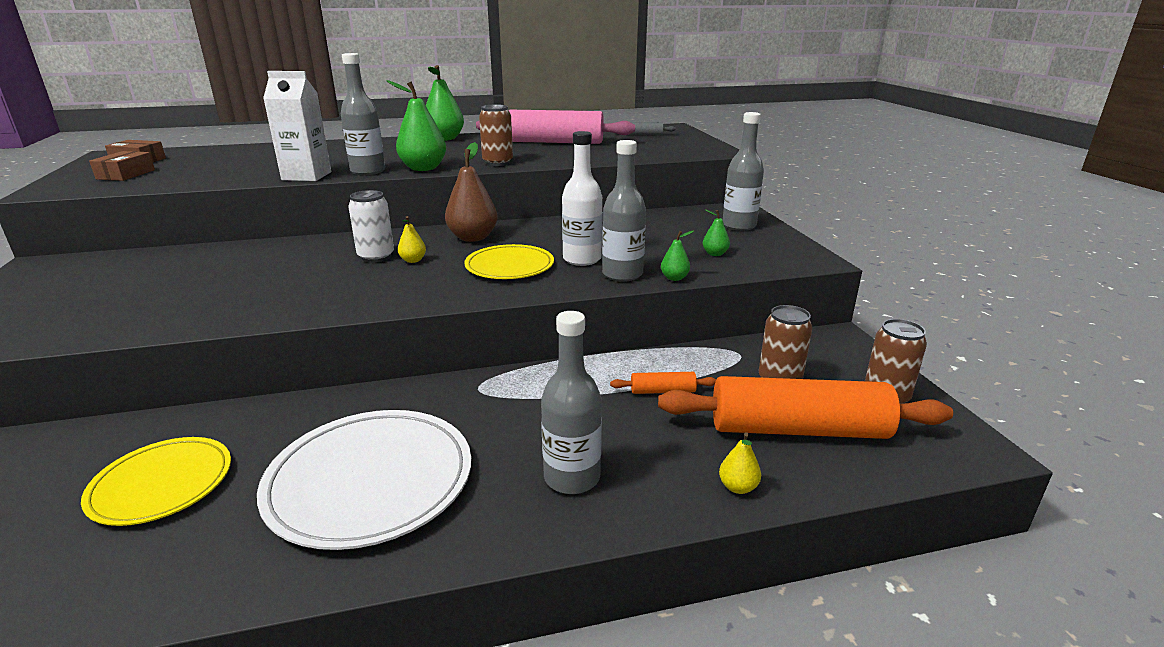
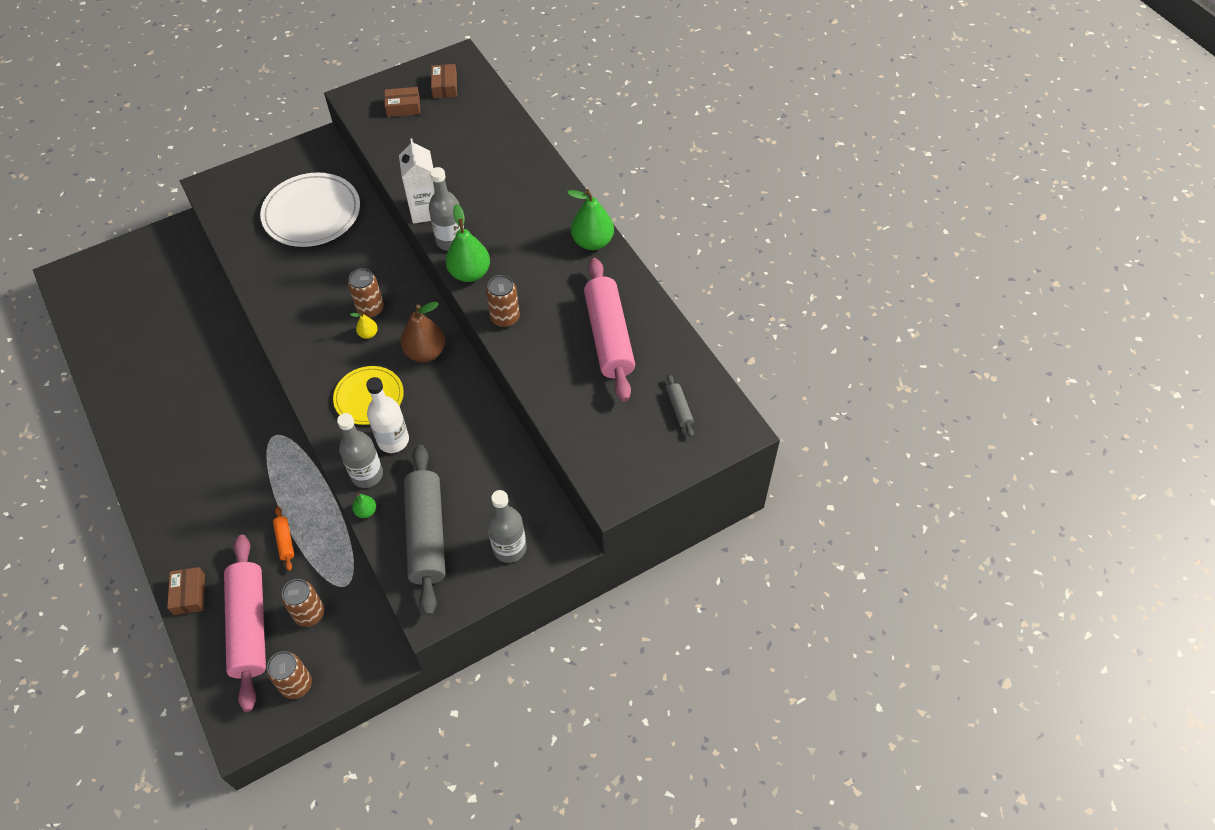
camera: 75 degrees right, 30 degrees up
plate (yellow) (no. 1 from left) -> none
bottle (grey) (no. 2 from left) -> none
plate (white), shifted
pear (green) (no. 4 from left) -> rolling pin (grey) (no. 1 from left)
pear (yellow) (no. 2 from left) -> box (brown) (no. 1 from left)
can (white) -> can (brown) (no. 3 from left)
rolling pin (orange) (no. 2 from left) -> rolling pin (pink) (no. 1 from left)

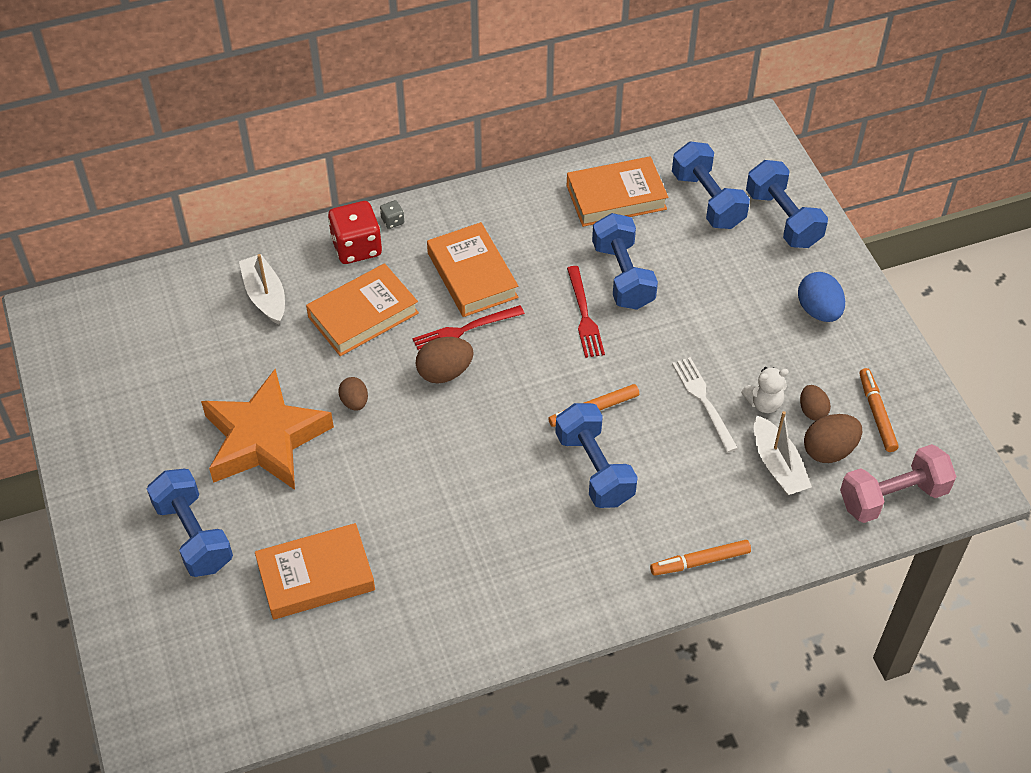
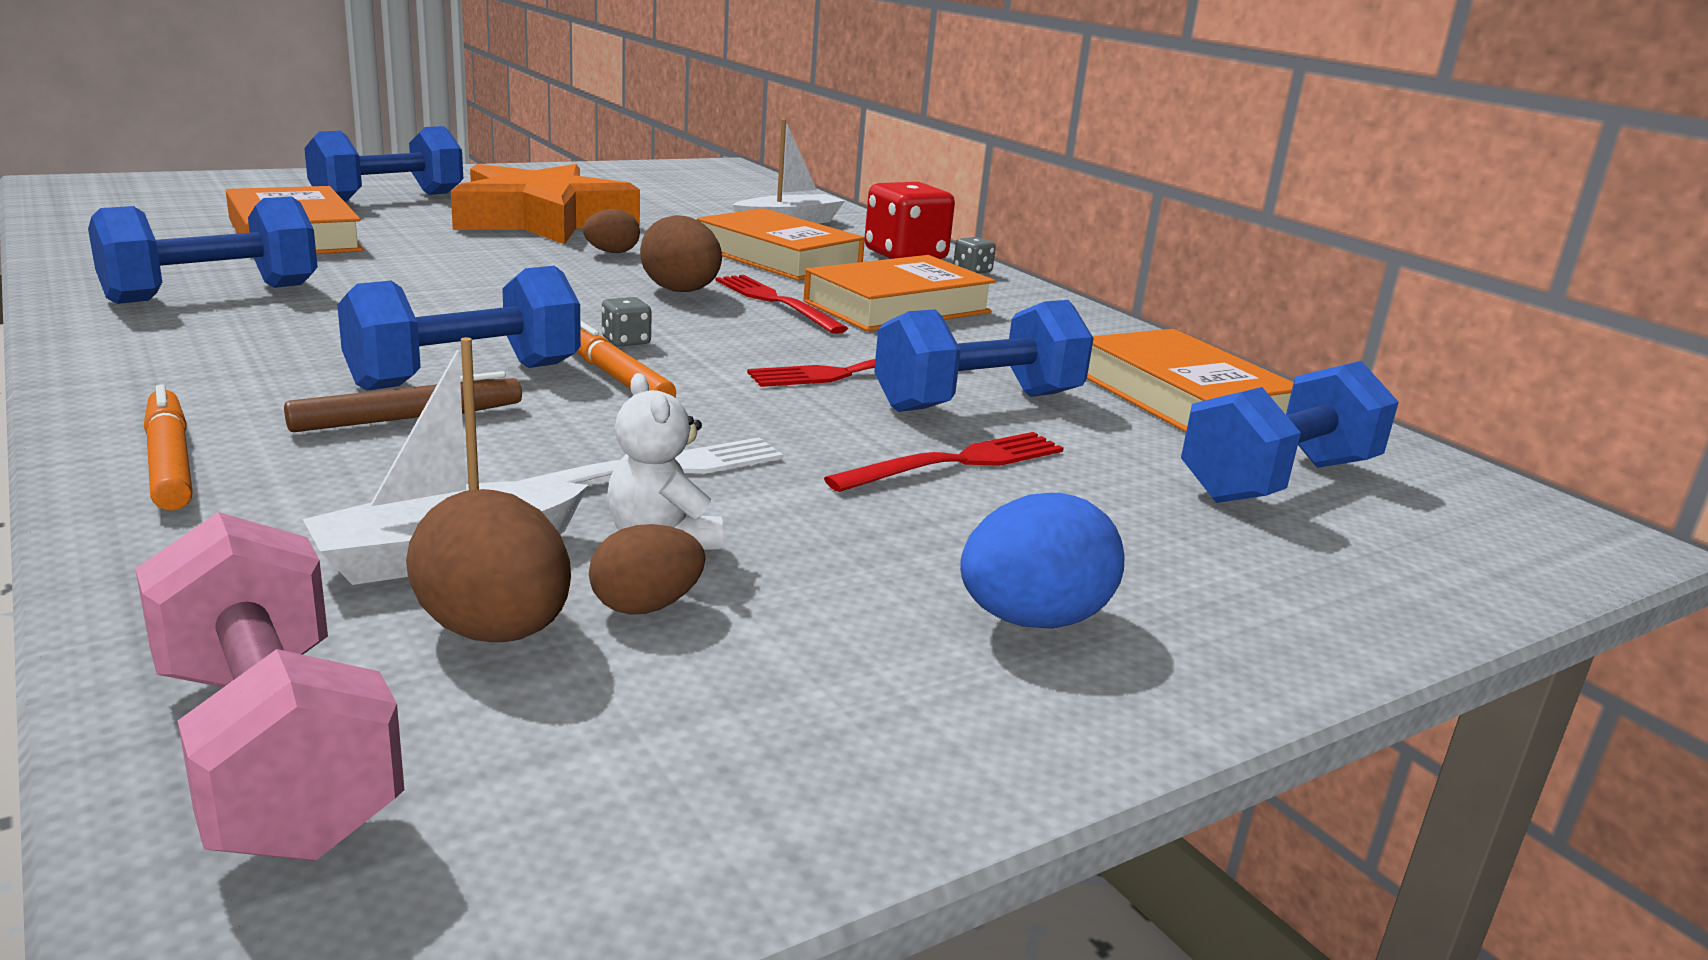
camera: 75 degrees right, 30 degrees down
marker (orange) (no. 3 from left) -> none
none -> marker (brown)
none -> dice (grey) (no. 1 from left)
none -> fork (red) (no. 3 from left)
dumbbell (blue) (no. 5 from left in the first image) -> dumbbell (blue) (no. 1 from left), shifted

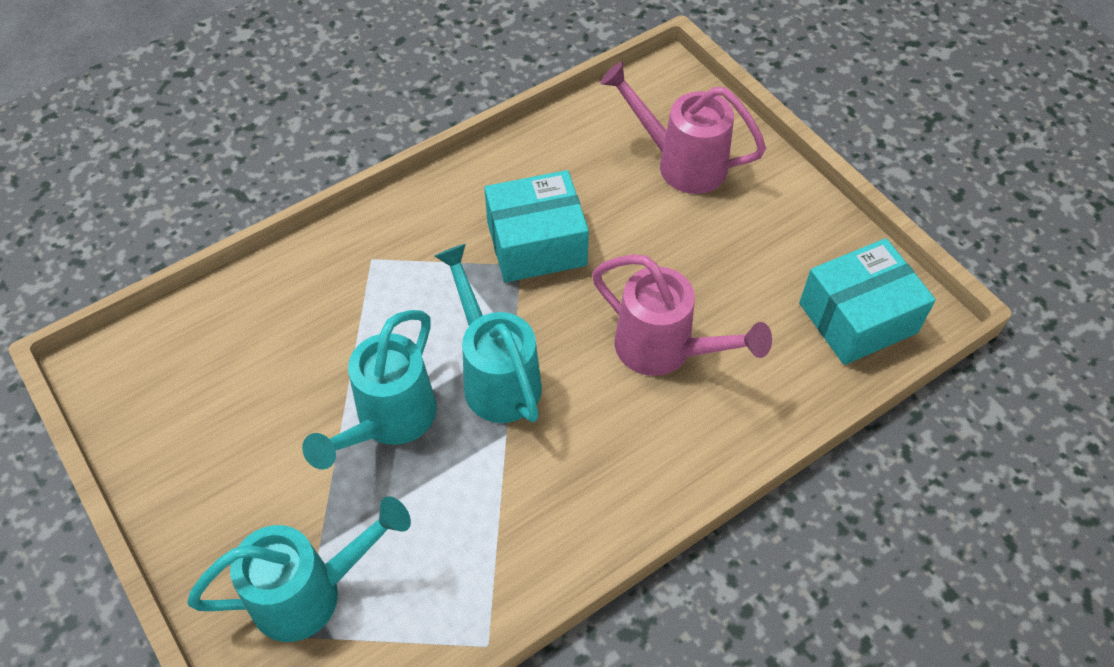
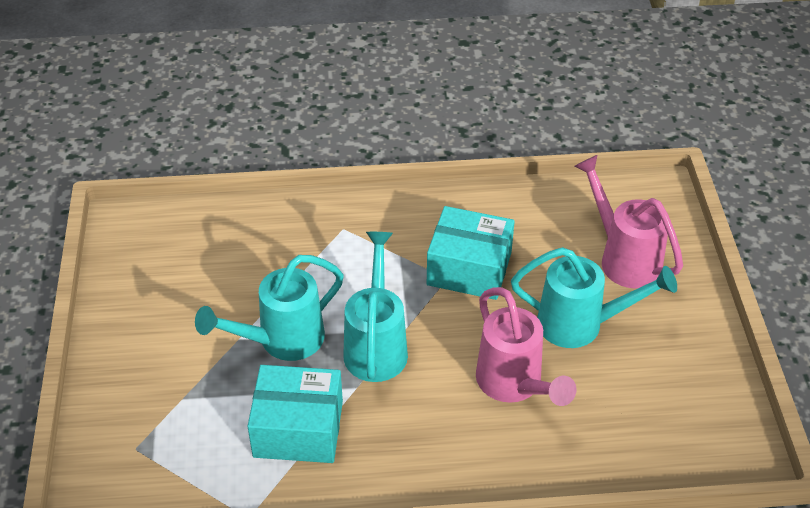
camera: 30 degrees right, 10 degrees down
watering can (turquoise) (no. 1 from left in the first image) -> watering can (turquoise) (no. 3 from left), shifted
box (turquoise) (no. 2 from left in the first image) -> box (turquoise) (no. 1 from left), shifted

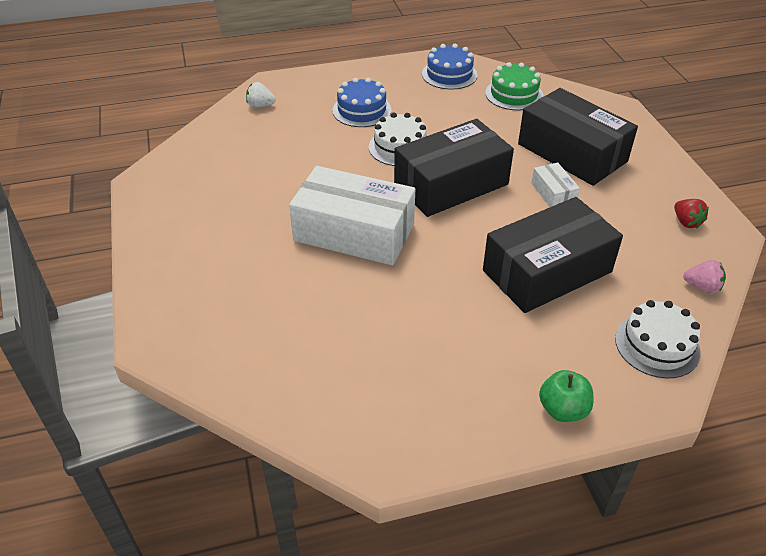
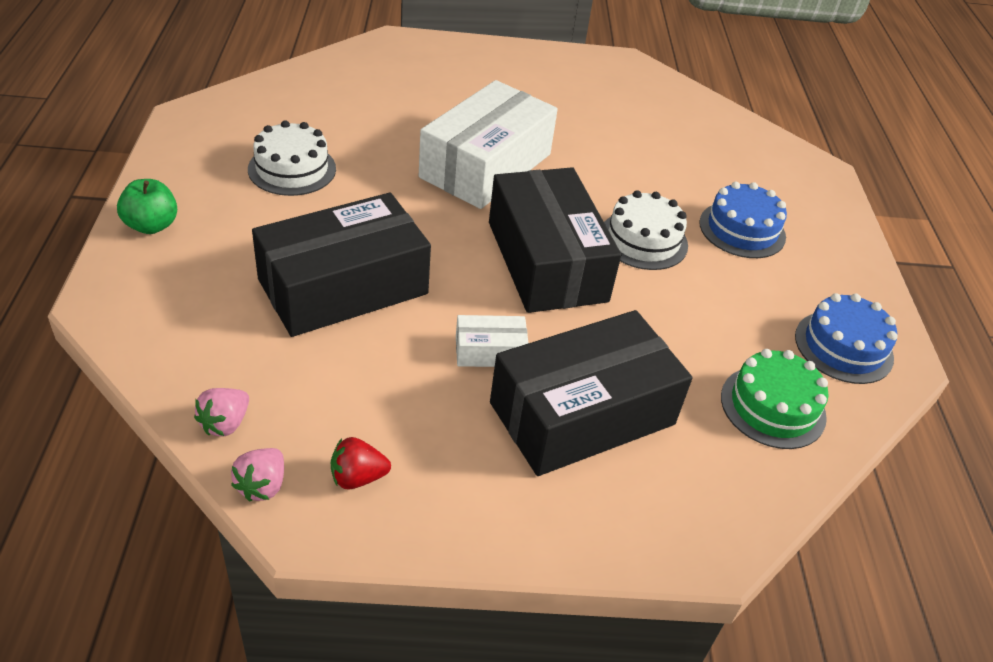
camera: 100 degrees right, 0 degrees up
strawberry (white) -> none
none -> strawberry (pink) (no. 2 from left)
cake (white) (no. 2 from left in the first image) -> cake (white) (no. 1 from left), shifted
box (black) (no. 2 from left in the first image) -> box (black) (no. 1 from left), 75 degrees clockwise

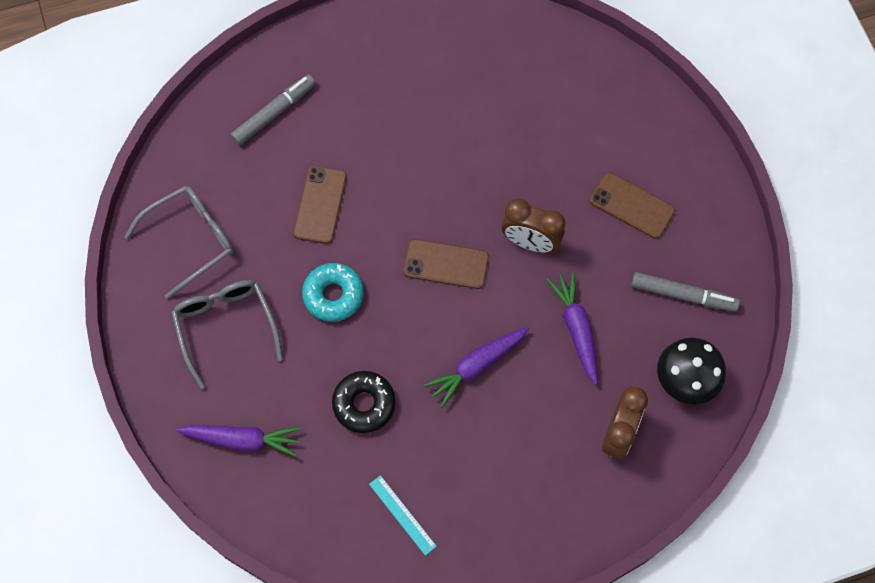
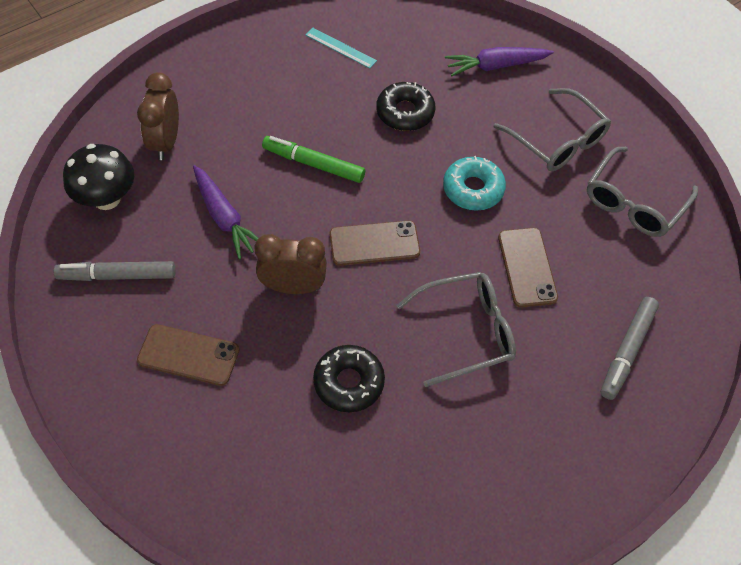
camera: 160 degrees right, 10 degrees down
none -> donut (black) (no. 1 from left)
none -> glasses (grey) (no. 1 from left)
carrot (purple) (no. 2 from left) -> marker (green)

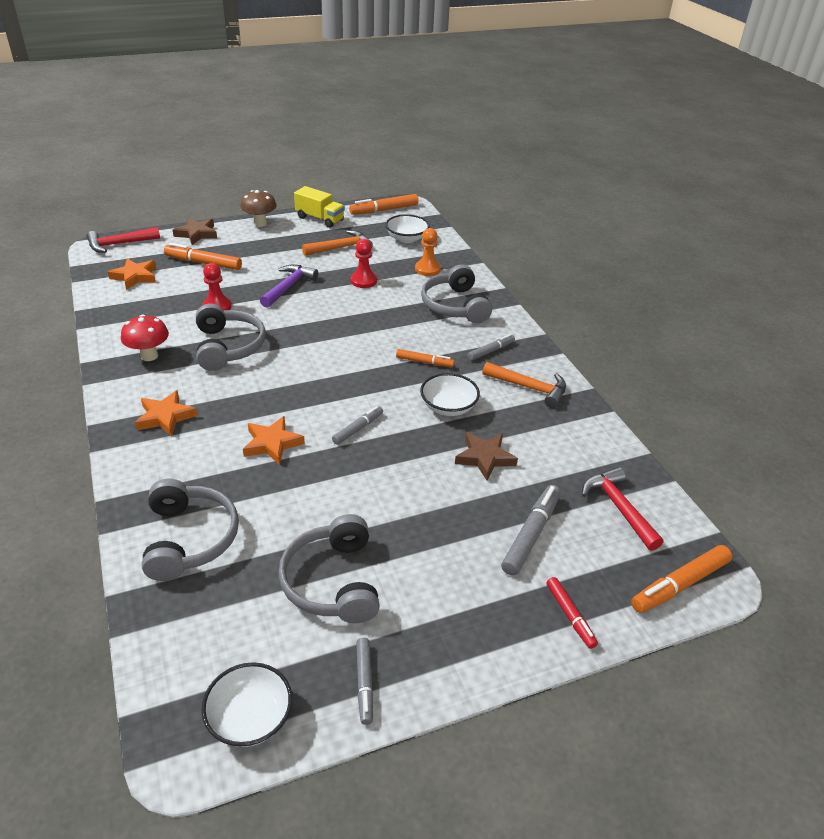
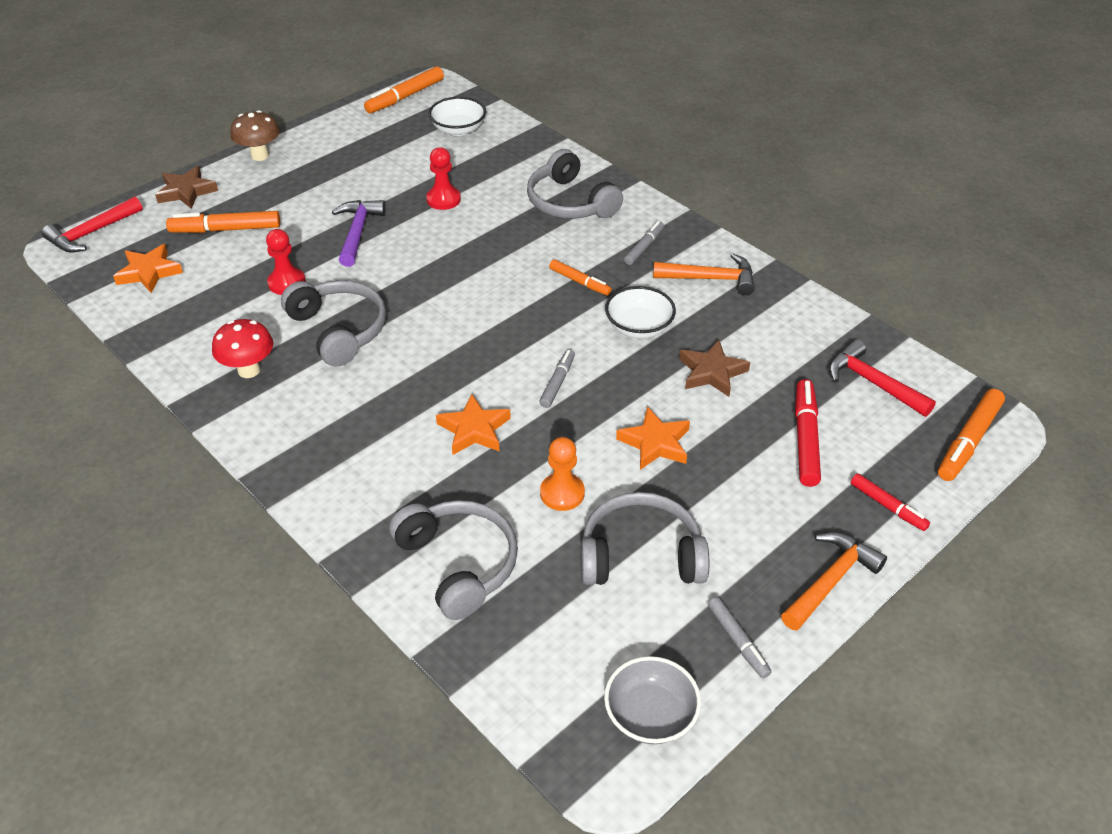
camera: 20 degrees left, 5 degrees up
truck (yellow) -> none
star (orange) (no. 2 from left in the first image) -> star (orange) (no. 3 from left), shifted
hammer (orange) (no. 1 from left in the first image) -> hammer (orange) (no. 2 from left), shifted
pawn (orange), shifted
bowl (white) (no. 1 from left) -> bowl (grey)
marker (grey) (no. 4 from left) -> marker (red) (no. 1 from left)
headphones (grey) (no. 3 from left in the first image) -> headphones (grey) (no. 4 from left), 120 degrees clockwise
marker (orange) (no. 3 from left), 45 degrees clockwise

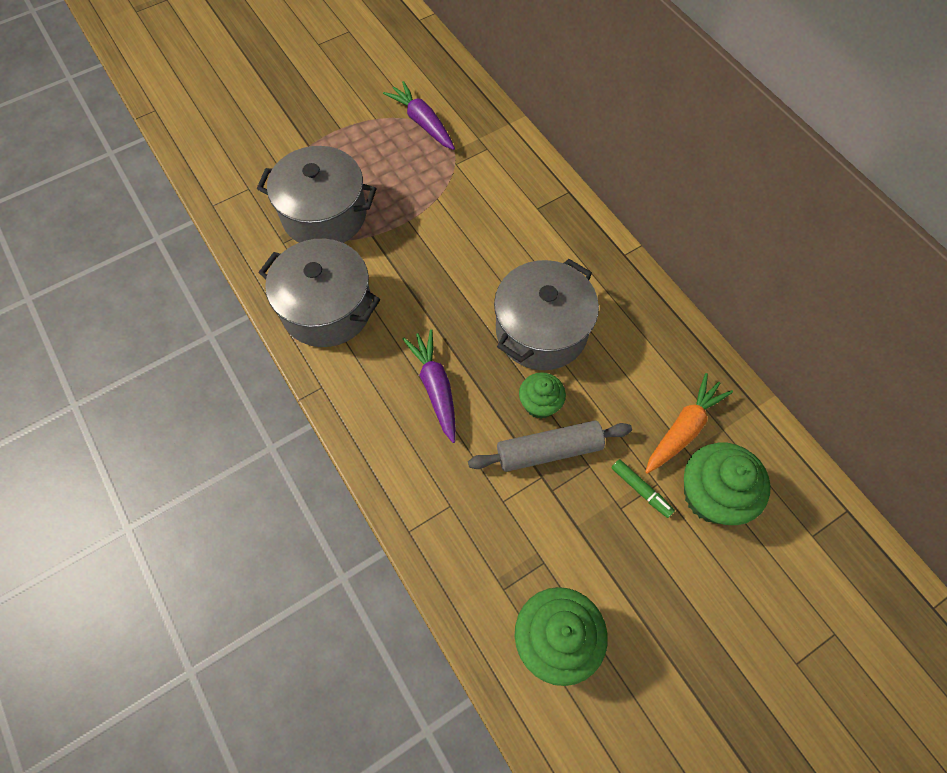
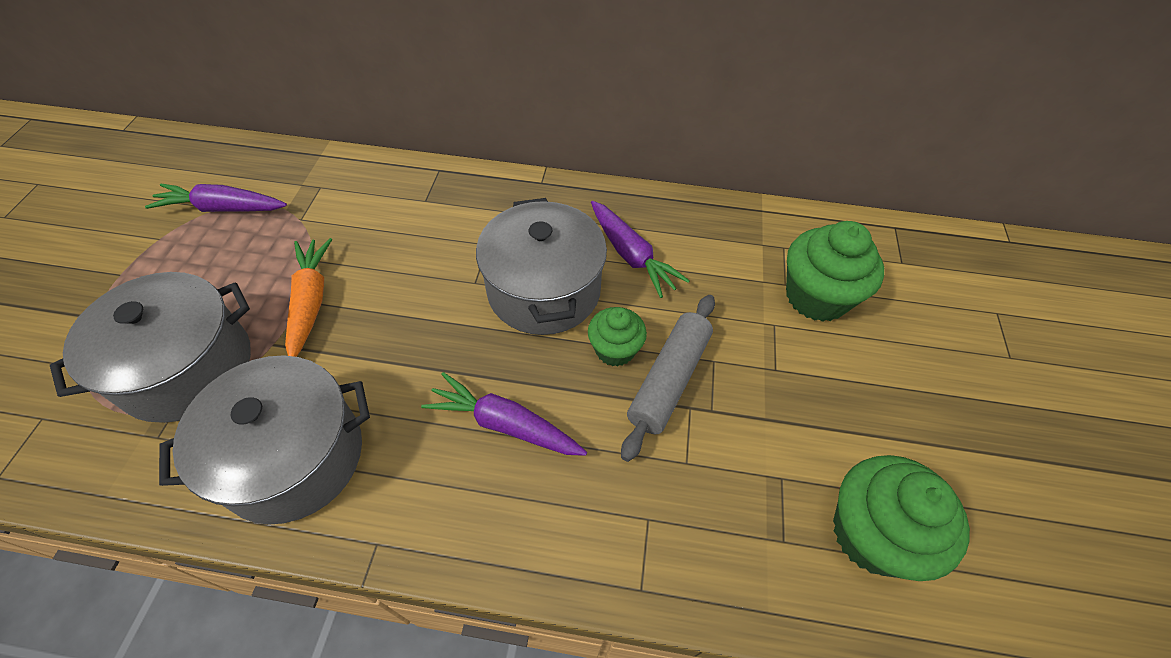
camera: 50 degrees left, 10 degrees down
marker (green) -> none
none -> carrot (purple) (no. 3 from left)
carrot (orange), shifted

